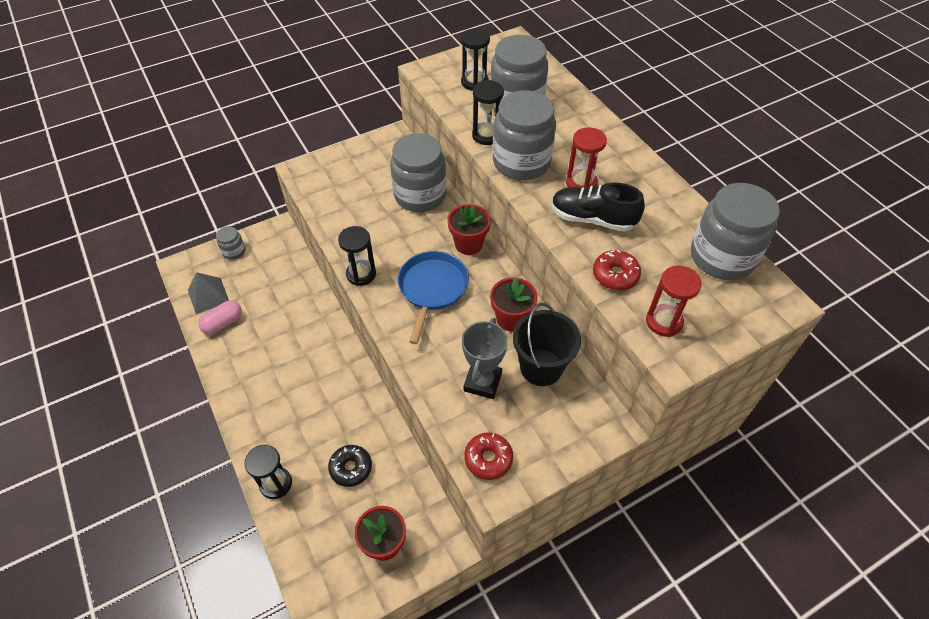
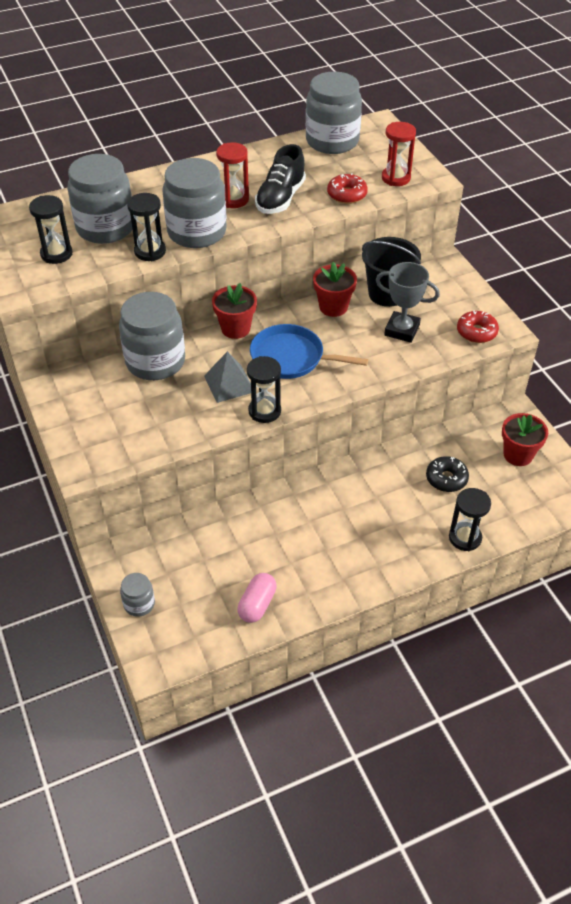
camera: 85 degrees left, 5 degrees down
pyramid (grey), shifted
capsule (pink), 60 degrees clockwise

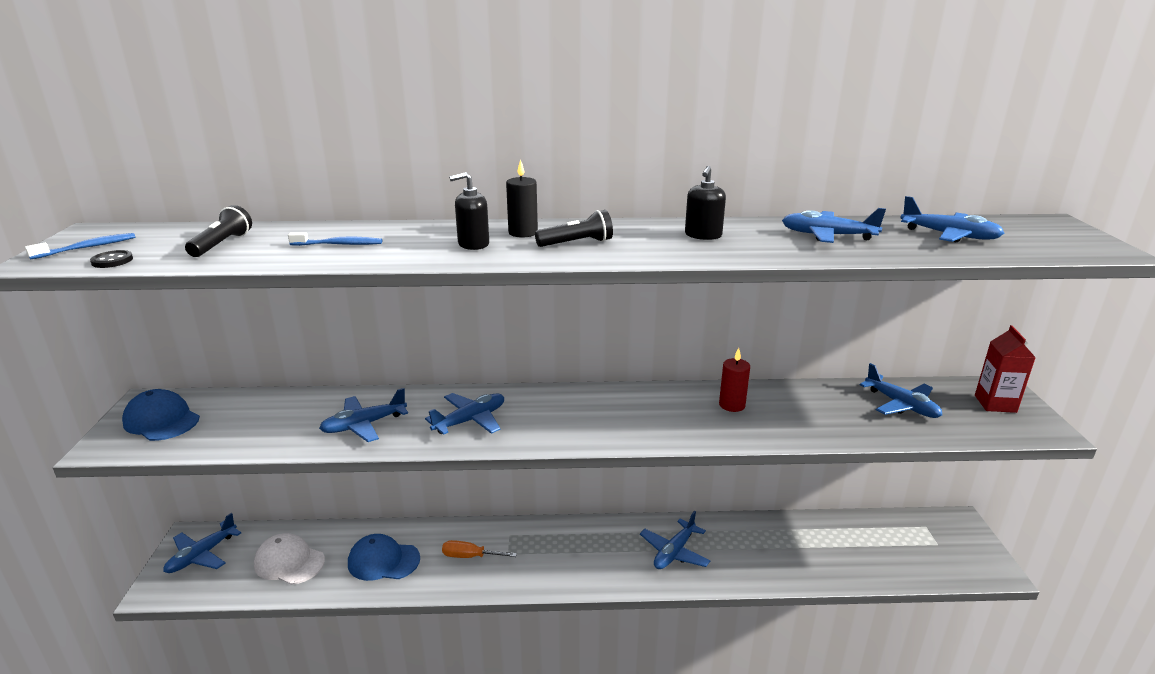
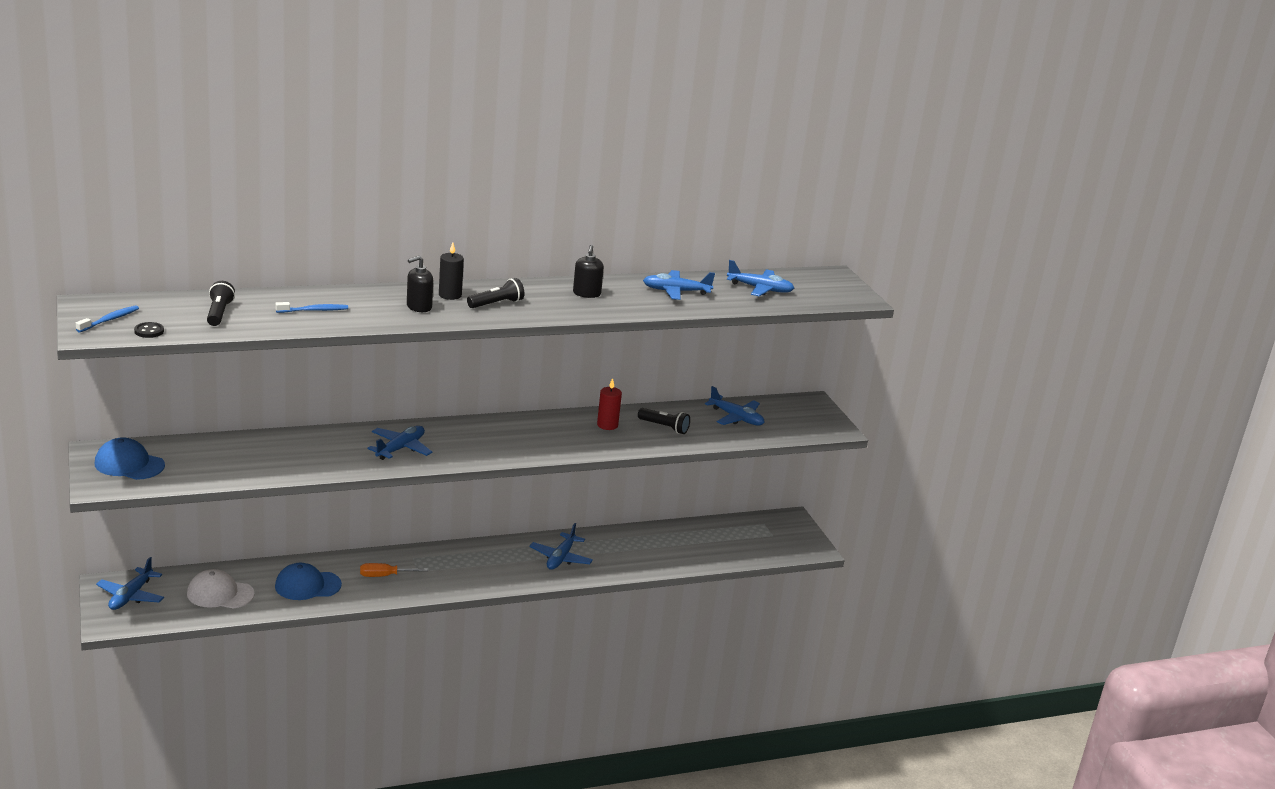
camera: 20 degrees left, 0 degrees up
plane (blue) (no. 2 from left) -> none
carton (red) -> none
none -> flashlight (black) (no. 3 from left)

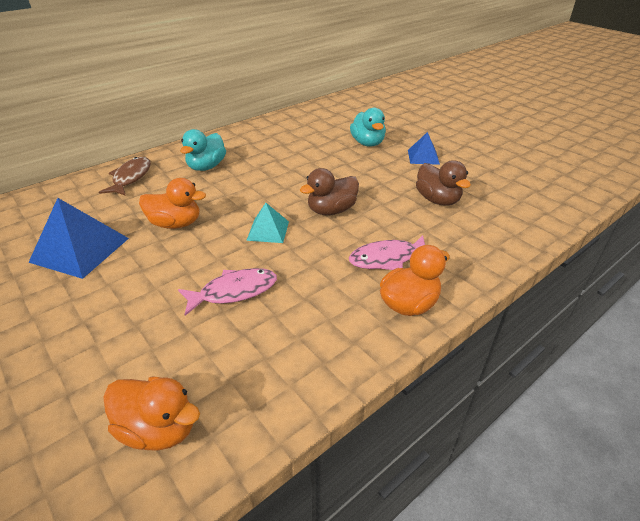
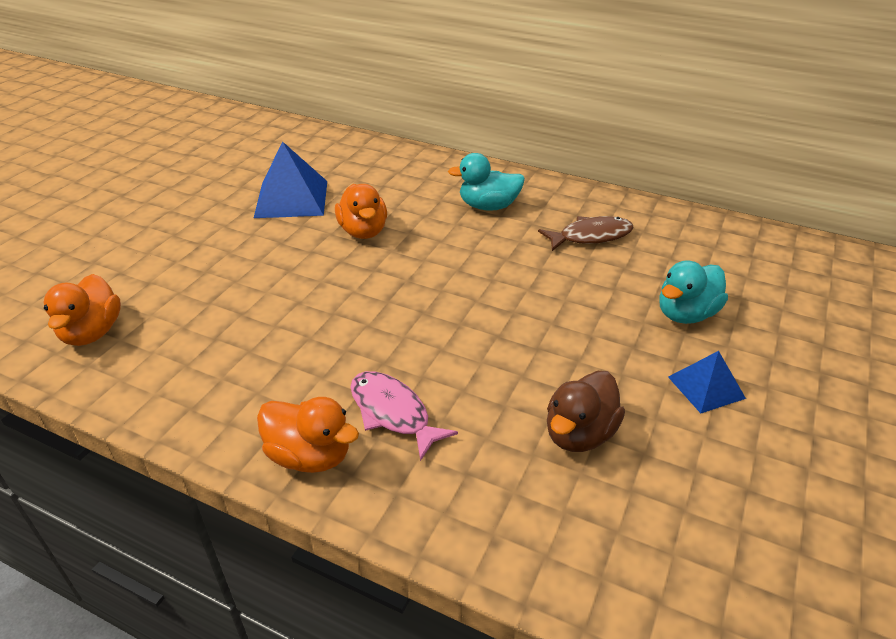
camera: 65 degrees right, 0 degrees up
fish (pink) (no. 1 from left) -> none
pyramid (turquoise) -> none
duck (brown) (no. 1 from left) -> none
fish (brown), shifted

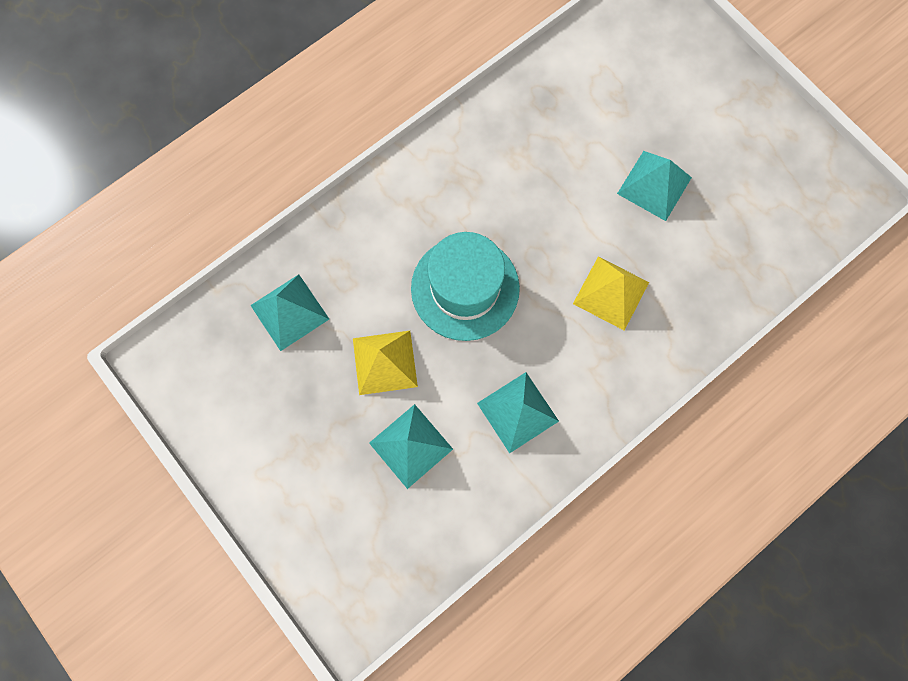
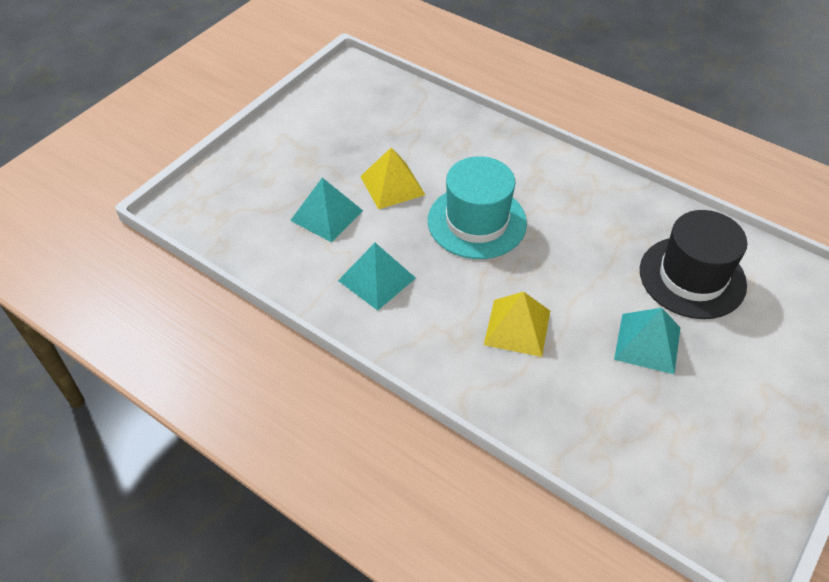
camera: 75 degrees right, 25 degrees down
pyramid (turquoise) (no. 1 from left) -> none
none -> hat (black)

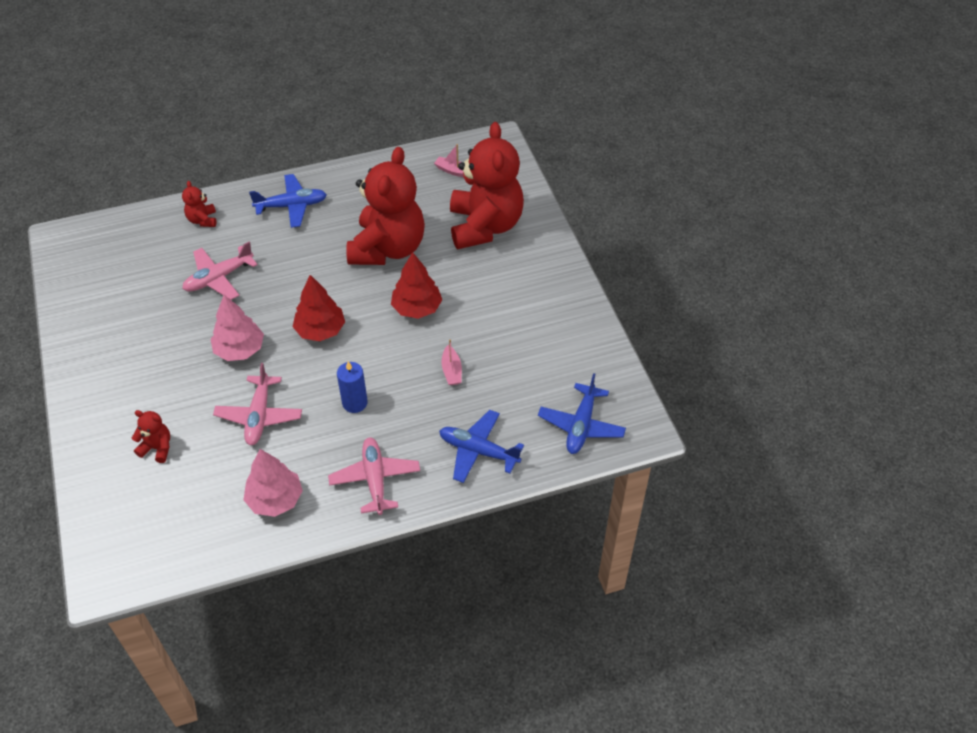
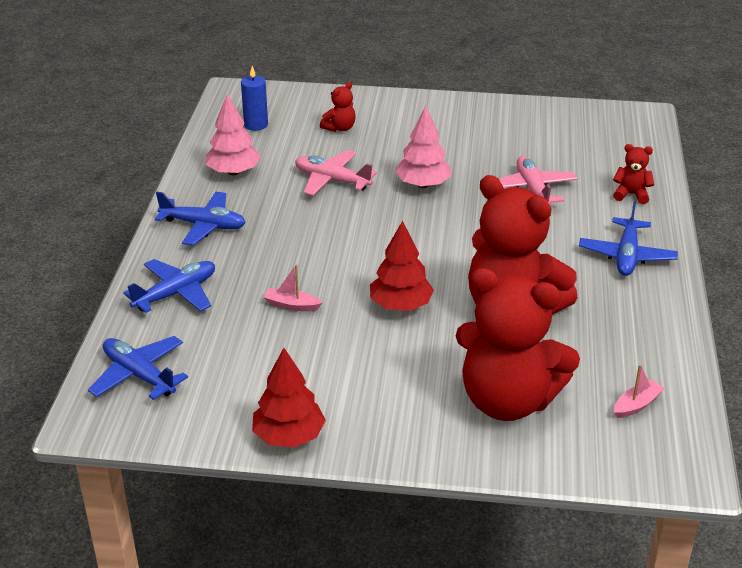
camera: 115 degrees right, 15 degrees down
tree (red) (no. 1 from left), shifted
candle (blue), shifted
plane (pink) (no. 3 from left) -> plane (blue) (no. 3 from left)

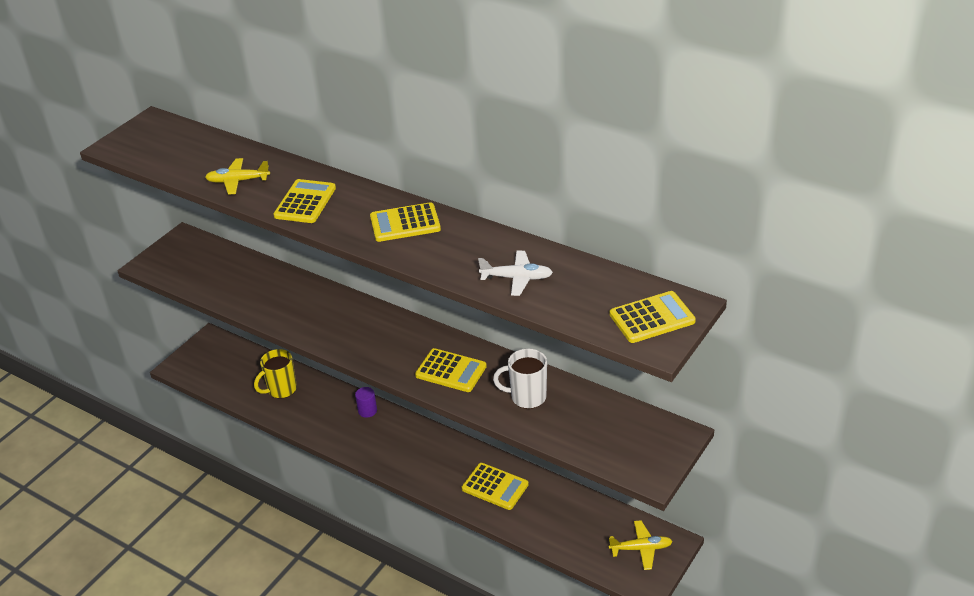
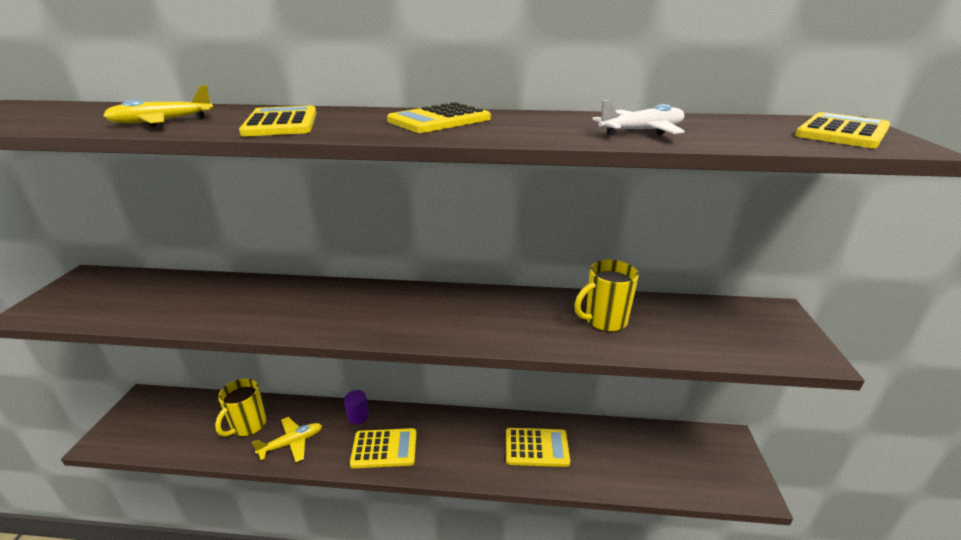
camera: 30 degrees left, 10 degrees down
calculator (yellow) (no. 3 from left in the first image) -> calculator (yellow) (no. 2 from left), shifted
plane (yellow) (no. 2 from left), shifted
mug (white) -> mug (yellow) (no. 2 from left)

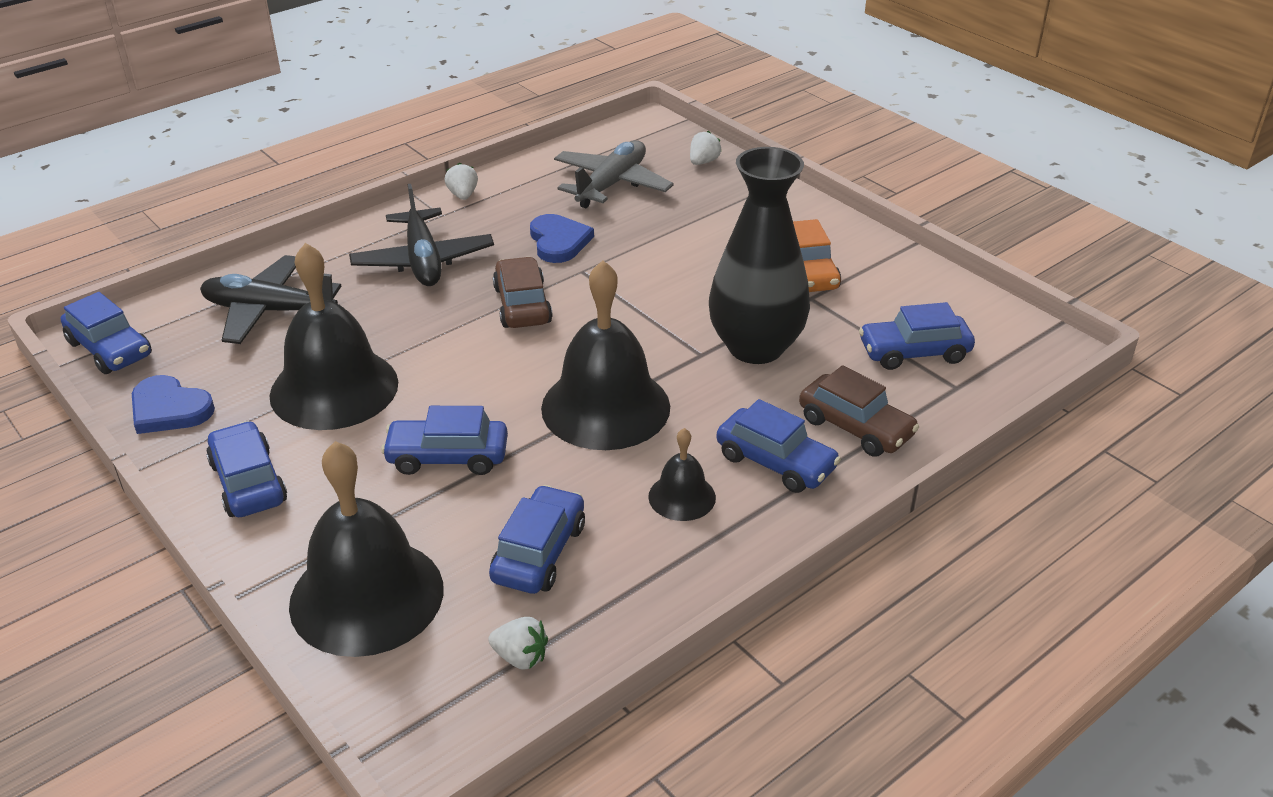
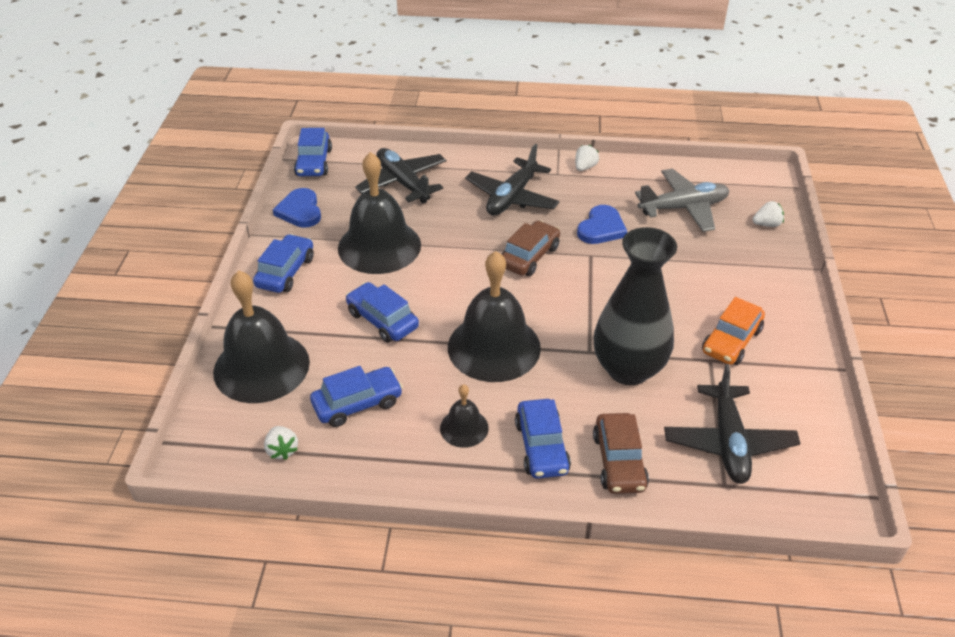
camera: 45 degrees right, 5 degrees up
car (blue) (no. 6 from left) -> plane (black) (no. 3 from left)

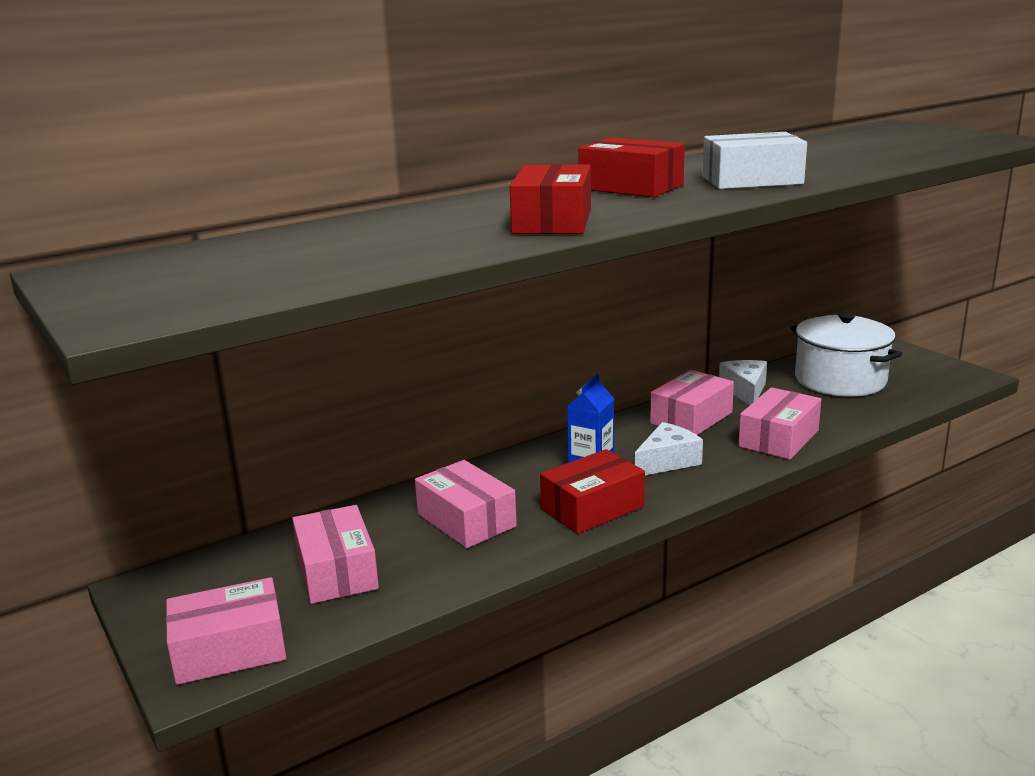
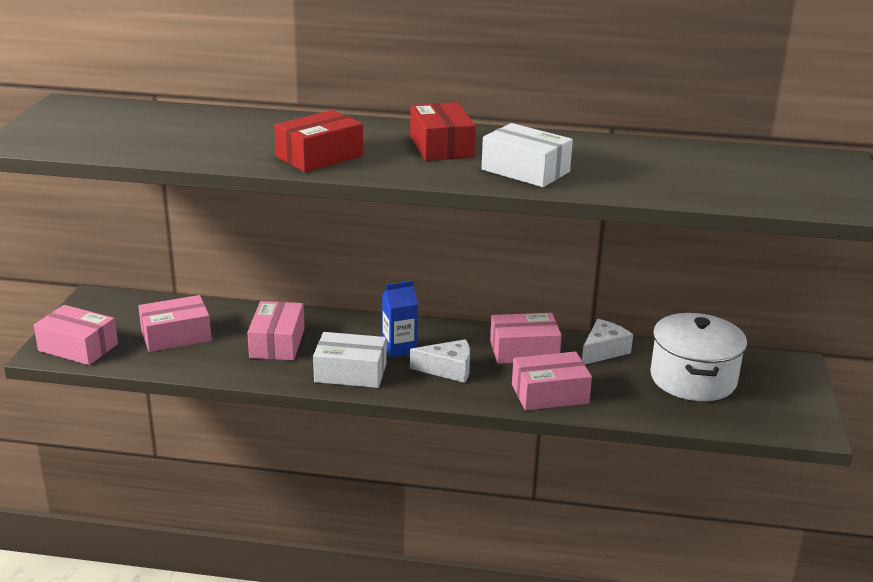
camera: 40 degrees right, 5 degrees up
box (red) (no. 2 from left) -> box (white) (no. 1 from left)
box (pink) (no. 2 from left), 45 degrees clockwise

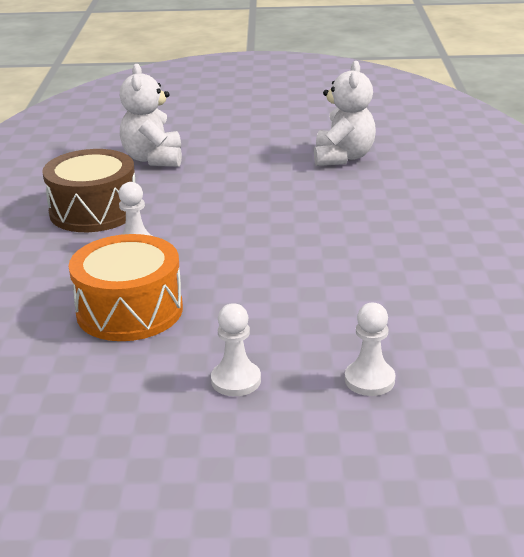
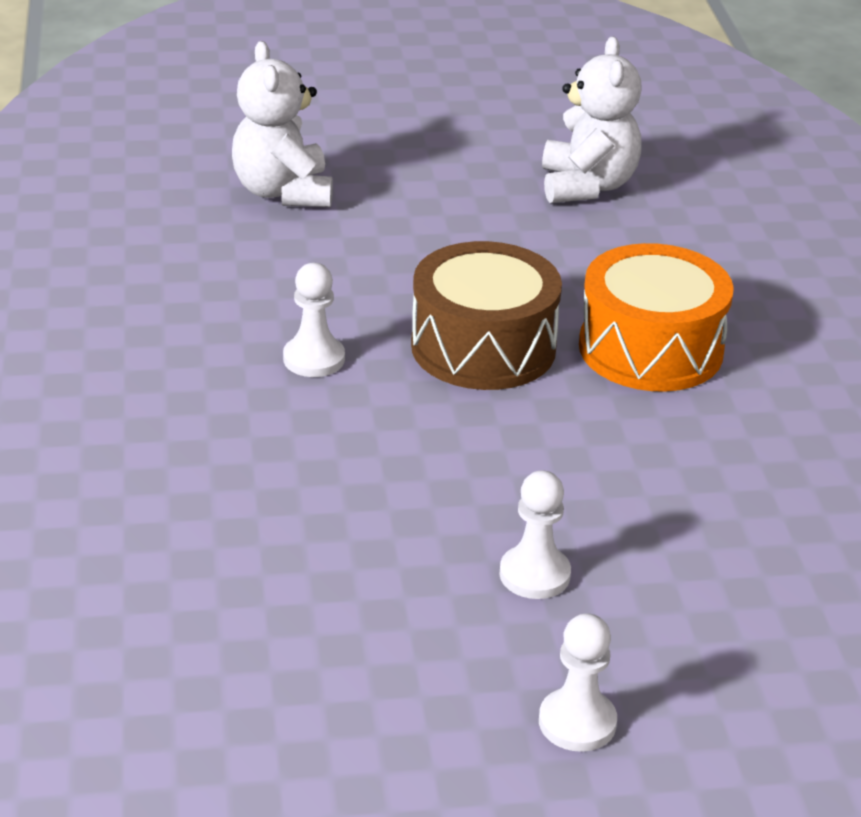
camera: 10 degrees left, 5 degrees up
drum (brown), shifted
drum (orange), shifted
pawn (white) (no. 3 from left), shifted

